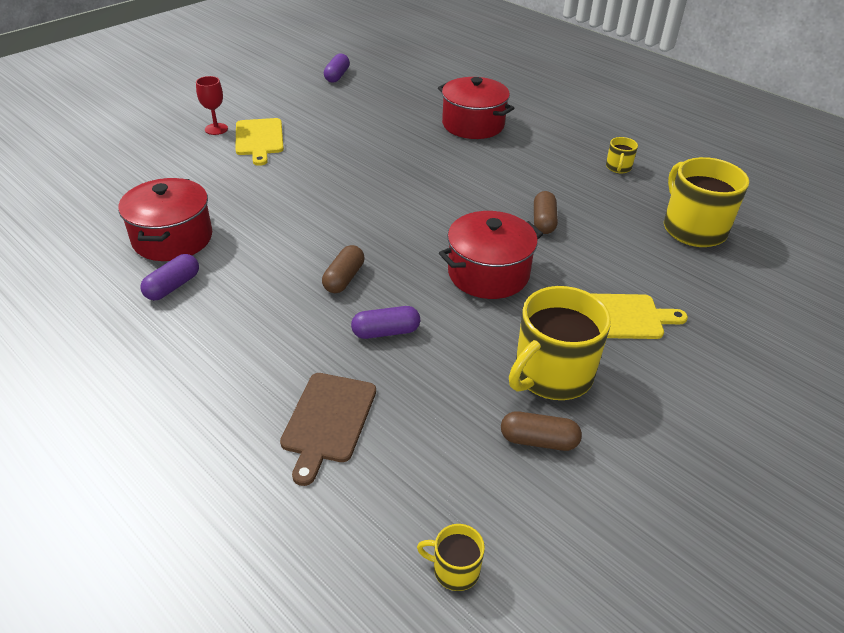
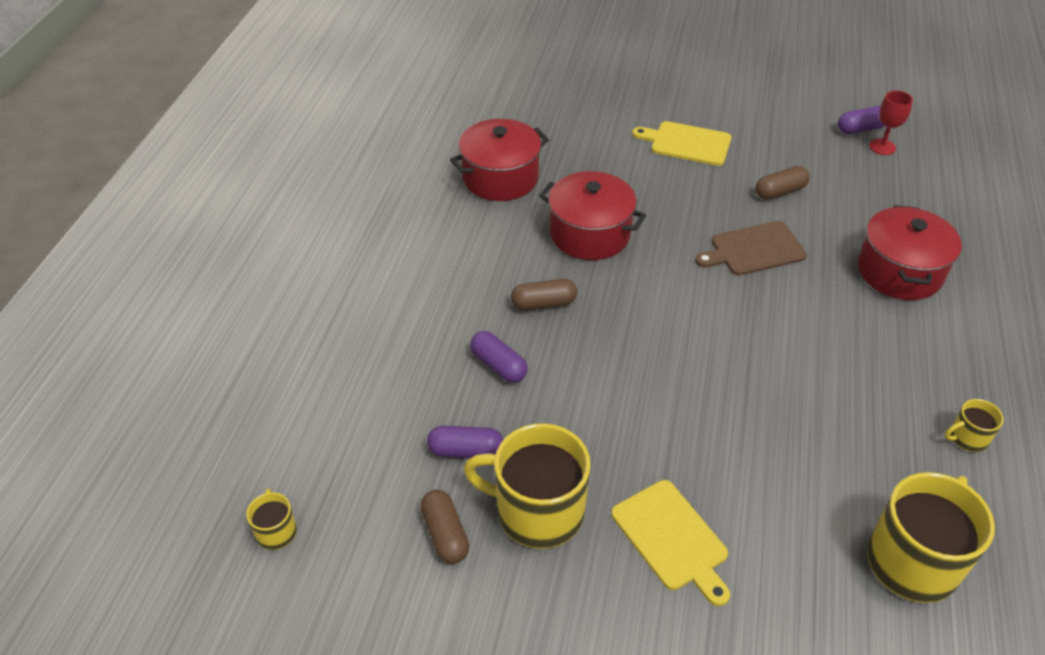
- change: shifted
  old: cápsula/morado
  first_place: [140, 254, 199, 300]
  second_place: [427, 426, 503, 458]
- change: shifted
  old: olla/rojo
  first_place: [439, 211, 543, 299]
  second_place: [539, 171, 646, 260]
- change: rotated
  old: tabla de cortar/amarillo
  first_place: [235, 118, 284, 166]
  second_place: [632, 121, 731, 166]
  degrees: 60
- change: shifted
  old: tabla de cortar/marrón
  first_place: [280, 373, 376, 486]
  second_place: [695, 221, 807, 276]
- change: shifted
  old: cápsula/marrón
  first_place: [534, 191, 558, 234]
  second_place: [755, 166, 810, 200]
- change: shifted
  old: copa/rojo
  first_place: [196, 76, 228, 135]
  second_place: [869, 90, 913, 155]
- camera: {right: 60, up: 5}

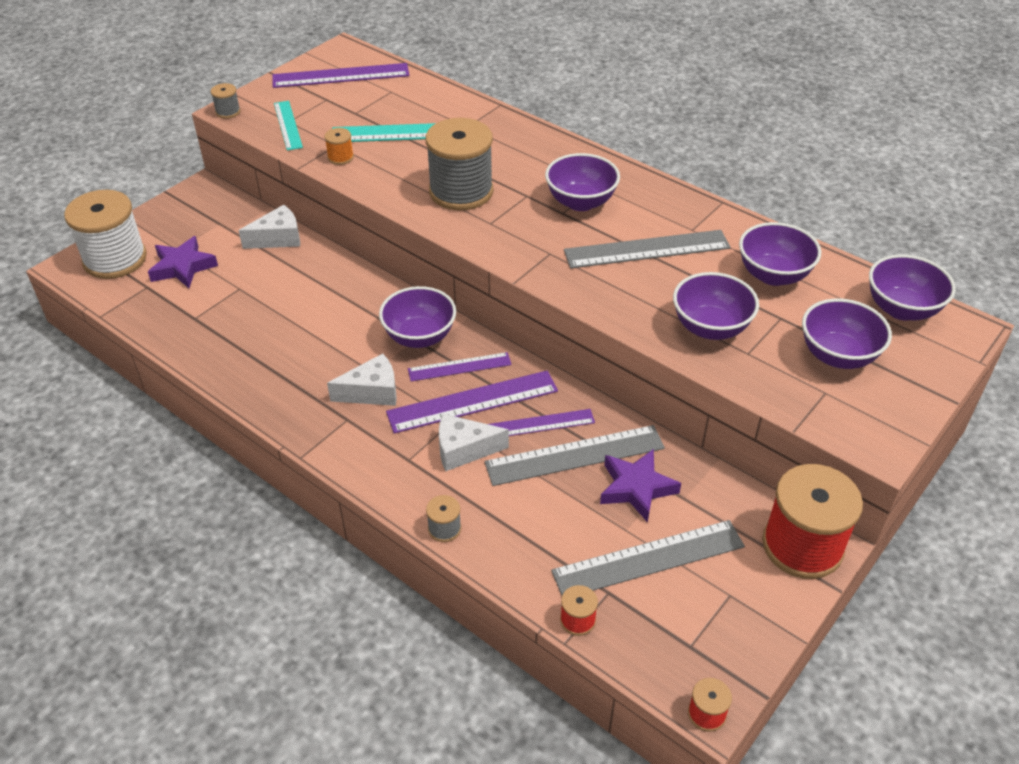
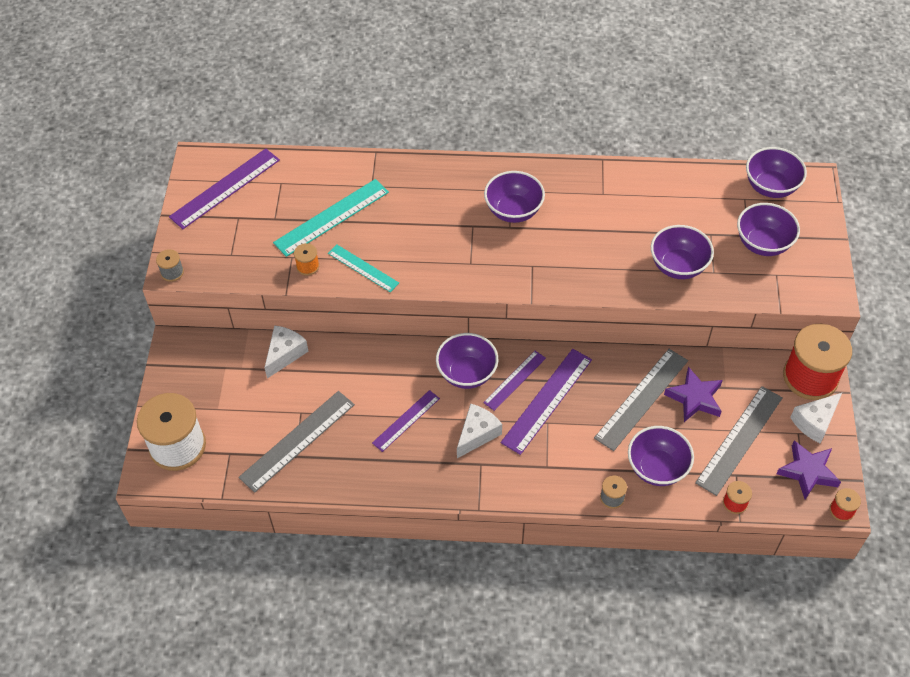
- change: shifted
  old: regla/gris
  first_place: [564, 230, 731, 268]
  second_place: [238, 391, 355, 493]
- change: shifted
  old: regla/turquesa
  first_place: [274, 101, 303, 151]
  second_place: [328, 245, 399, 292]
- change: shifted
  old: regla/morado
  first_place: [488, 409, 595, 436]
  second_place: [372, 390, 440, 452]
- change: shifted
  old: cuenco/morado
  first_place: [739, 222, 821, 286]
  second_place: [628, 426, 694, 486]
- change: shifted
  old: estrella/morado
  first_place: [148, 236, 218, 288]
  second_place: [776, 440, 841, 500]
- change: shifted
  old: queso/blanco
  first_place: [439, 414, 509, 471]
  second_place: [790, 393, 842, 444]
- change: gone
  old: carrete/gris
  first_place: [426, 118, 493, 210]
- camera: {right: -35, up: 10}

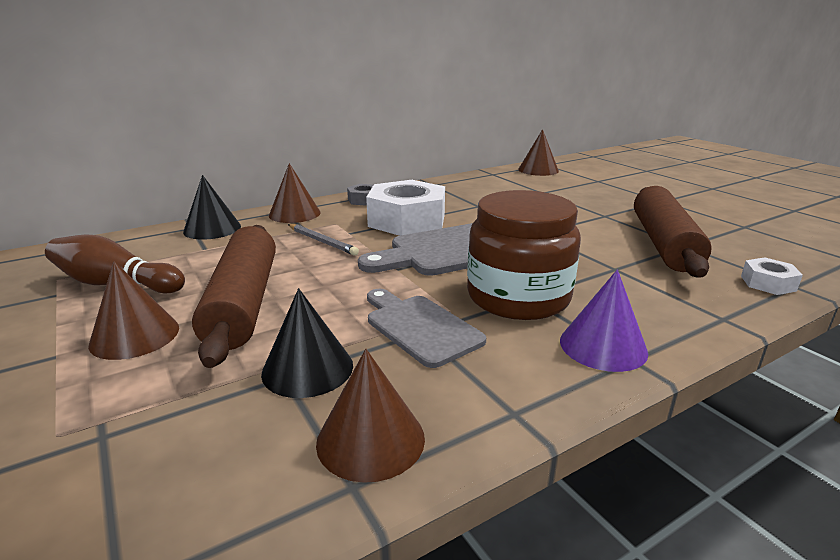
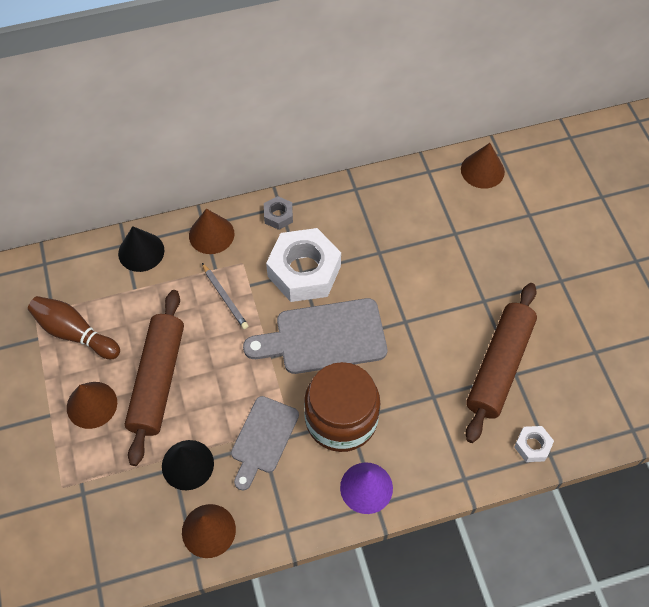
- change: rotated
  old: tabla de cortar/gris
  first_place: [367, 289, 486, 368]
  second_place: [231, 396, 299, 490]
  degrees: -135
- camera: {right: 15, up: 35}

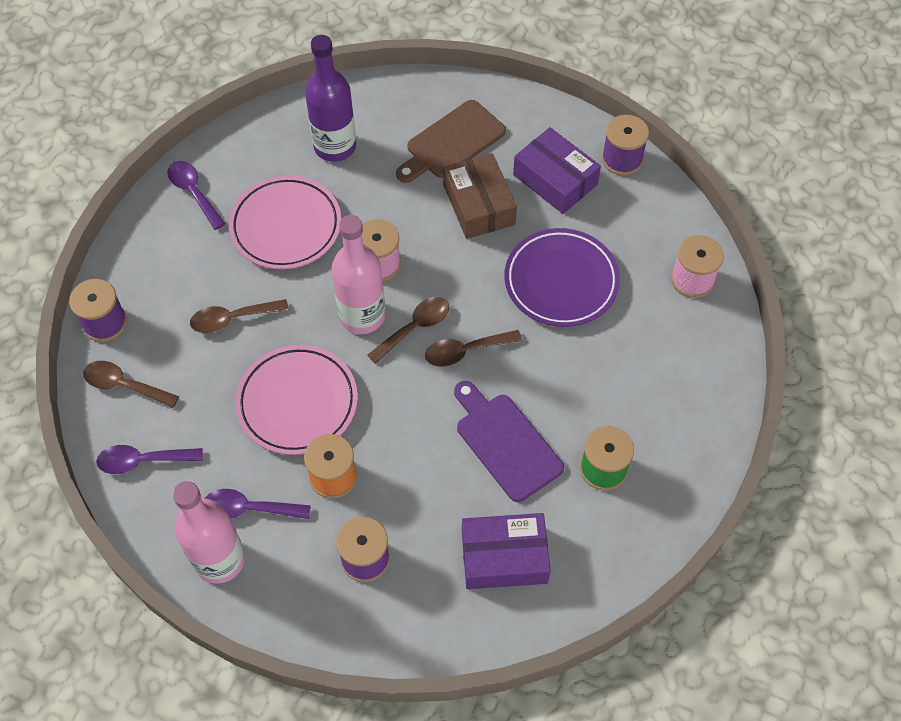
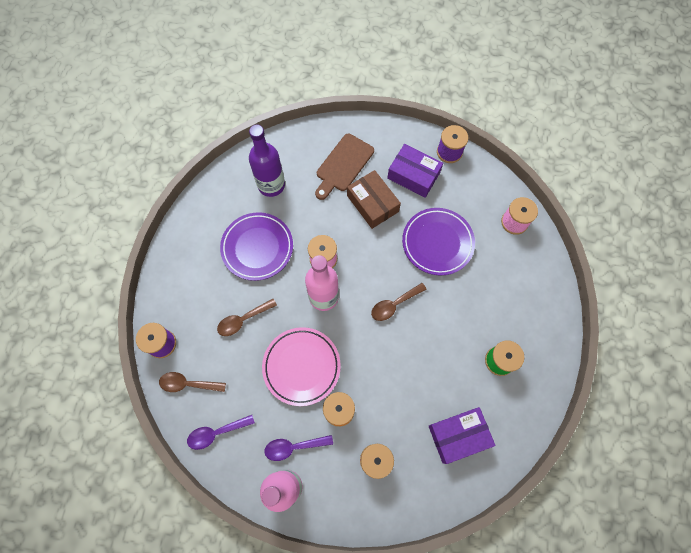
- change: repainted
  old: plato/rosa
  new: plato/morado
  first_place: [229, 176, 341, 269]
  second_place: [220, 212, 293, 281]
- change: gone
  old: cuchara/morado
  first_place: [167, 161, 225, 230]
- change: gone
  old: cuchara/marrón
  first_place: [367, 297, 449, 364]
- change: gone
  old: tabla de cortar/morado
  first_place: [454, 381, 564, 502]
- camera: {right: -15, up: 10}

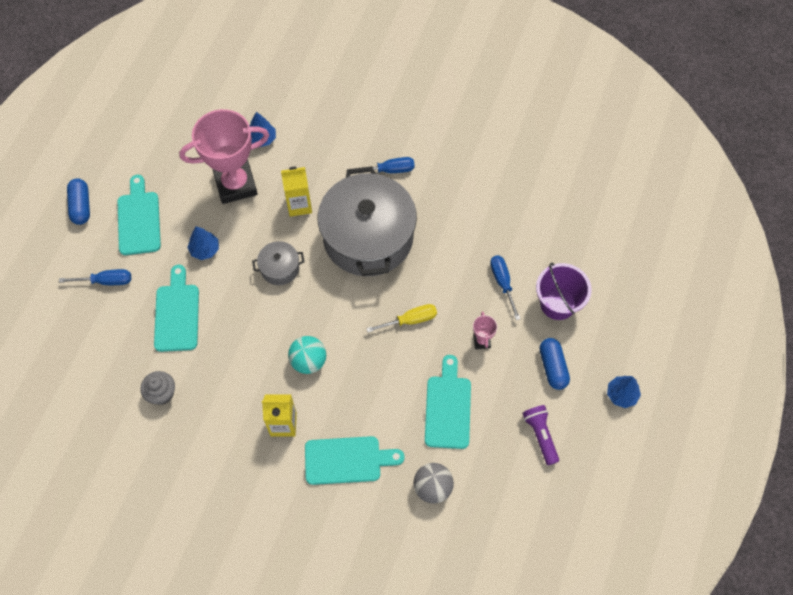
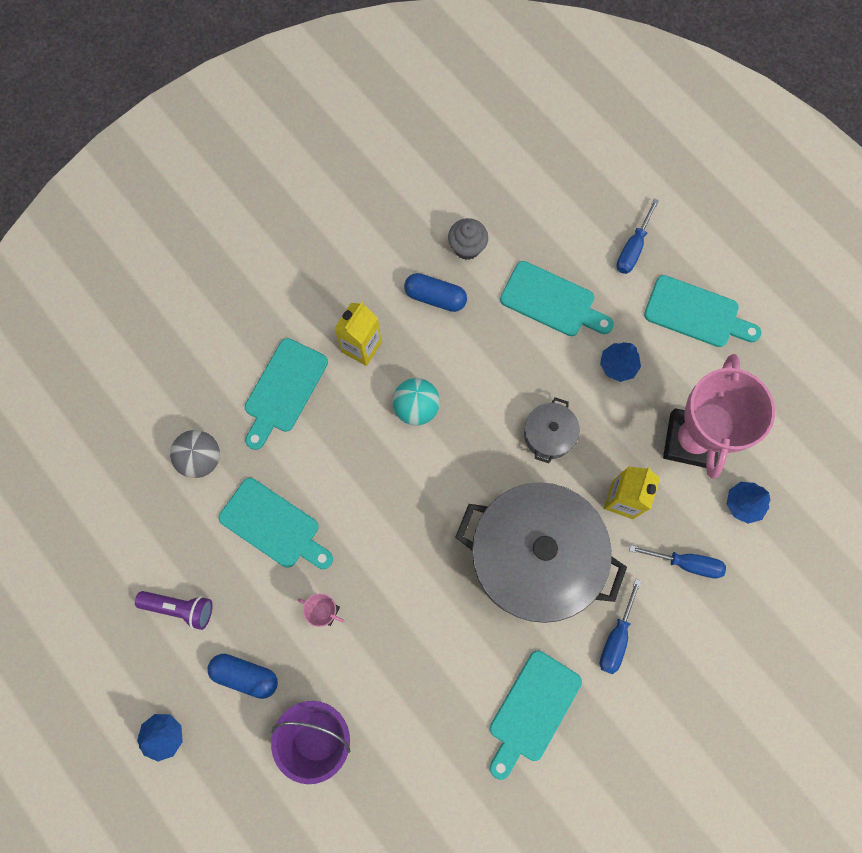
- change: shifted
  old: cápsula/azul
  first_place: [67, 178, 90, 225]
  second_place: [404, 273, 467, 312]
- change: new
  new: tabla de cortar/turquesa
  second_place: [490, 651, 582, 780]
- change: shifted
  old: destornillador/azul
  first_place: [490, 255, 520, 320]
  second_place: [629, 545, 726, 579]
- change: gone
  old: destornillador/amarillo
  first_place: [366, 304, 437, 332]
- camera: {right: 120, up: 10}

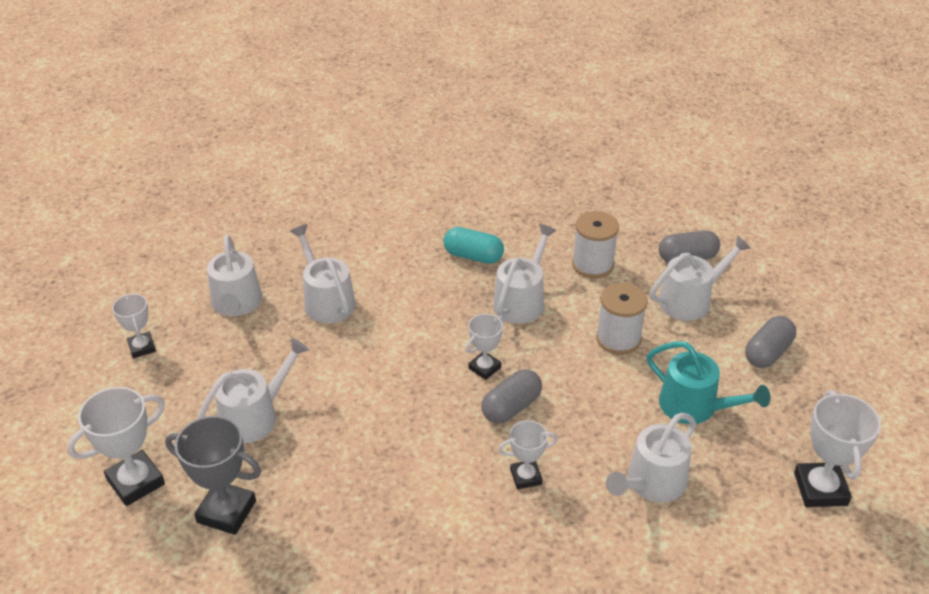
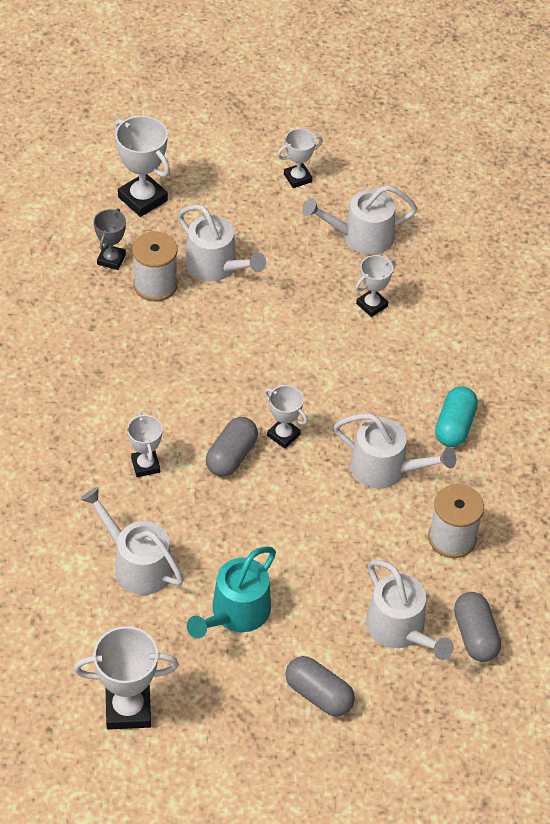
- change: scaled
  old: trofeo/gris
  first_place: [165, 416, 261, 535]
  second_place: [94, 208, 126, 270]
  factor: 0.61
- change: shifted
  old: carrete/blanco
  first_place: [596, 283, 648, 355]
  second_place: [132, 232, 178, 301]
- change: rotated
  old: cápsula/gris
  first_place: [481, 369, 542, 424]
  second_place: [206, 417, 258, 477]
  degrees: 75
- change: swapped
  old: regadera/blanco
  new: trofeo/blanco
  first_place: [290, 224, 356, 323]
  second_place: [355, 255, 396, 317]
- camera: {right: 85, up: 10}

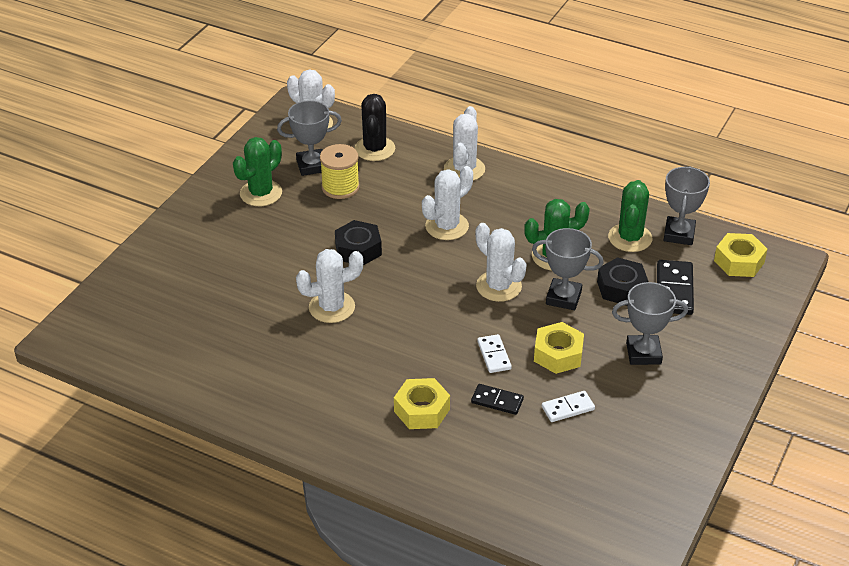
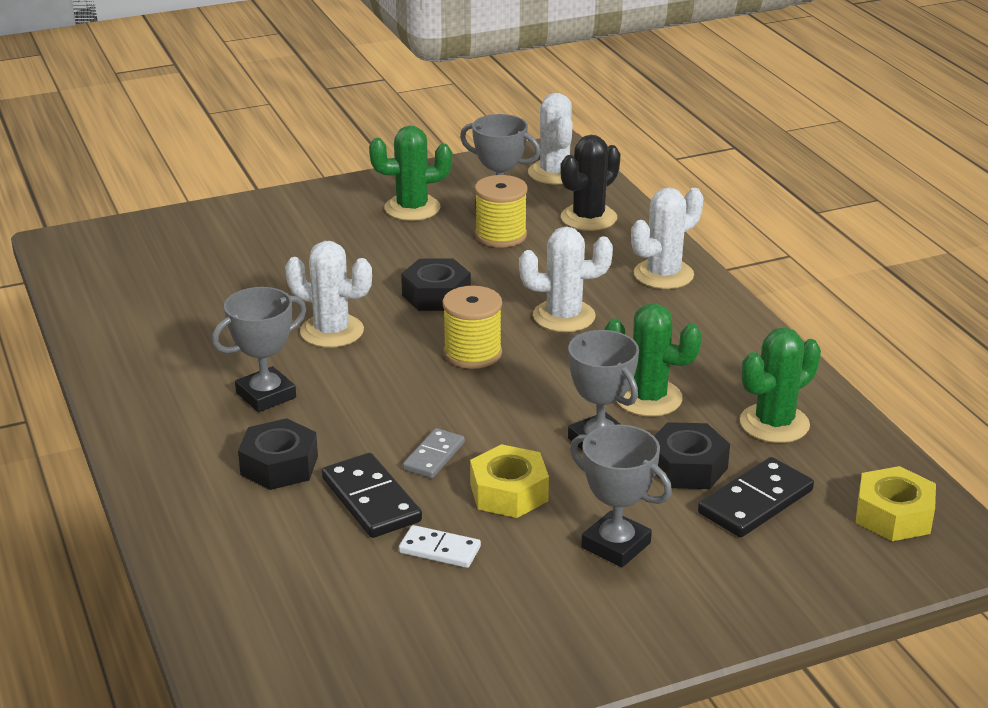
- change: shifted
  old: trofeo/gris
  first_place: [664, 166, 710, 245]
  second_place: [212, 287, 306, 412]
- change: repainted
  old: tuerca/amarillo
  new: tuerca/negro
  first_place: [394, 378, 450, 429]
  second_place: [238, 418, 318, 490]
- change: scaled
  old: ficha de dominó/negro
  first_place: [471, 384, 524, 415]
  second_place: [322, 453, 422, 538]
  factor: 1.6
- change: repainted
  old: ficha de dominó/blanco
  new: ficha de dominó/gris
  first_place: [477, 334, 512, 373]
  second_place: [403, 428, 465, 478]
- change: new
  new: carrete/amarillo
  second_place: [443, 286, 502, 369]
- change: gone
  old: cactus/blanco
  first_place: [476, 223, 527, 302]
- camera: {right: 40, up: -10}

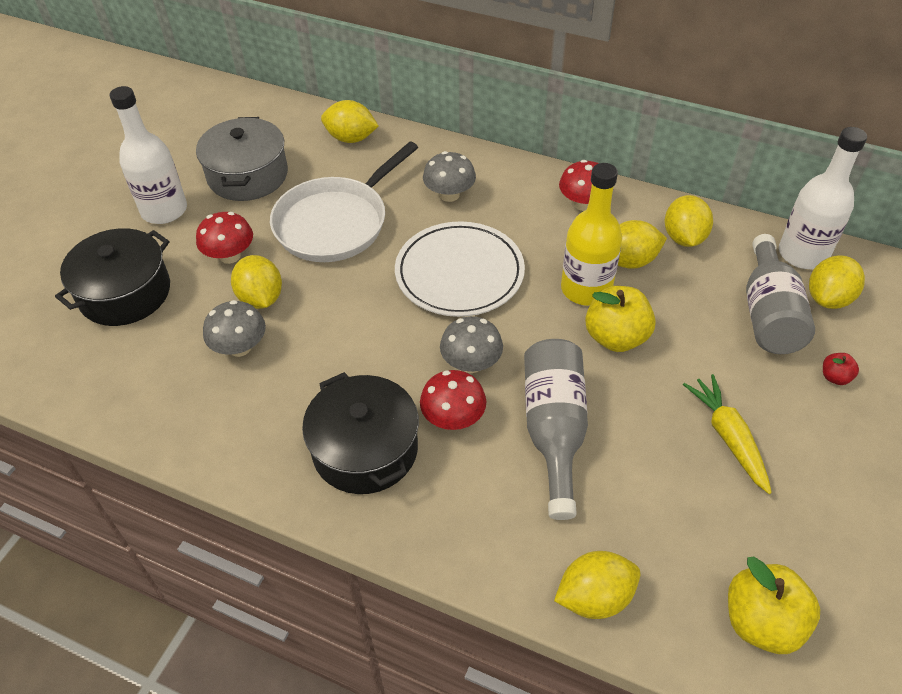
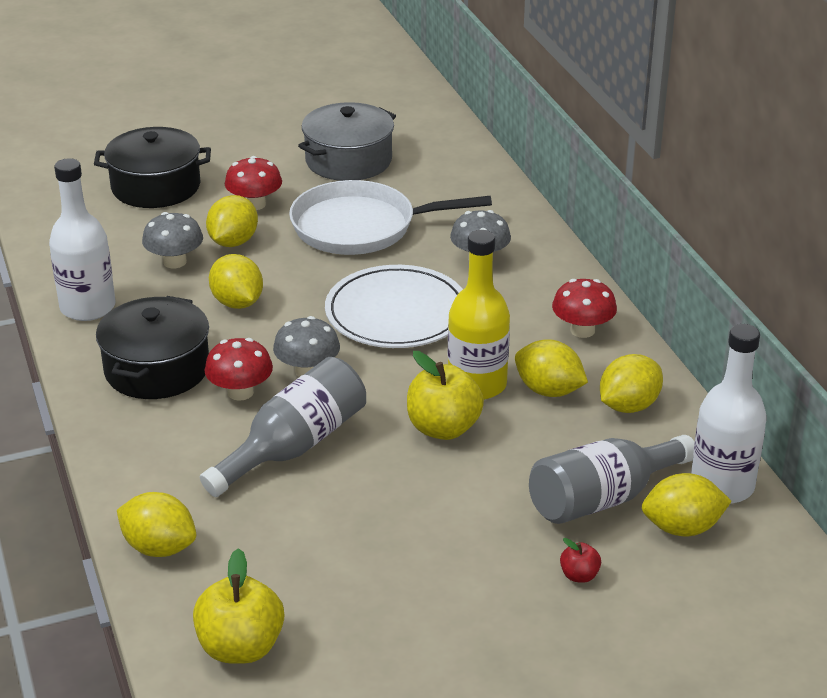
- change: shifted
  old: botella/blanco
  first_place: [110, 86, 187, 224]
  second_place: [49, 158, 115, 321]
- change: shifted
  old: limón/amarillo
  first_place: [321, 100, 379, 143]
  second_place: [209, 254, 263, 309]
- change: gone
  old: zanahoria/amarillo
  first_place: [683, 374, 772, 494]
- camera: {right: 45, up: -15}

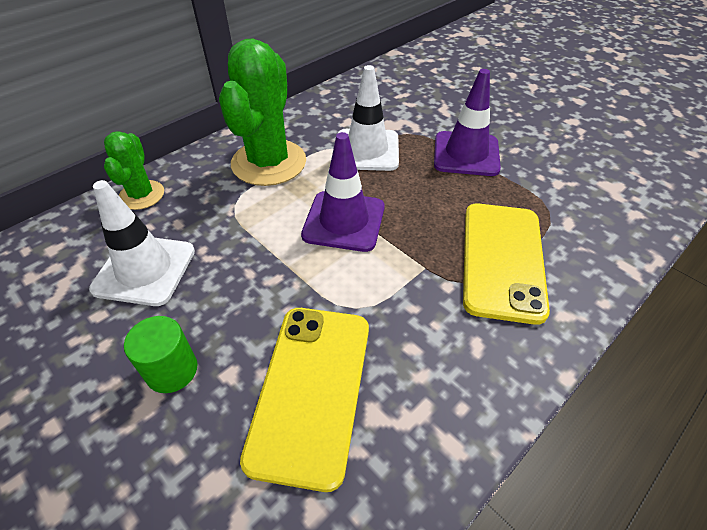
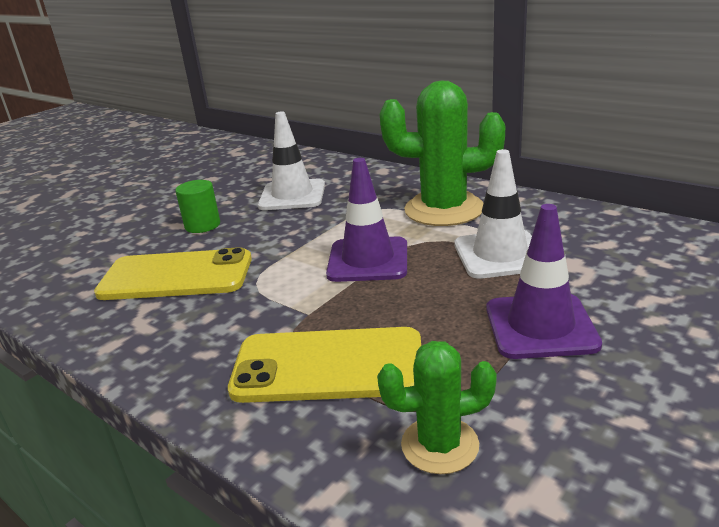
- change: shifted
  old: cactus/verde
  first_place: [104, 131, 164, 210]
  second_place: [377, 341, 497, 474]
- camera: {right: 85, up: -20}

